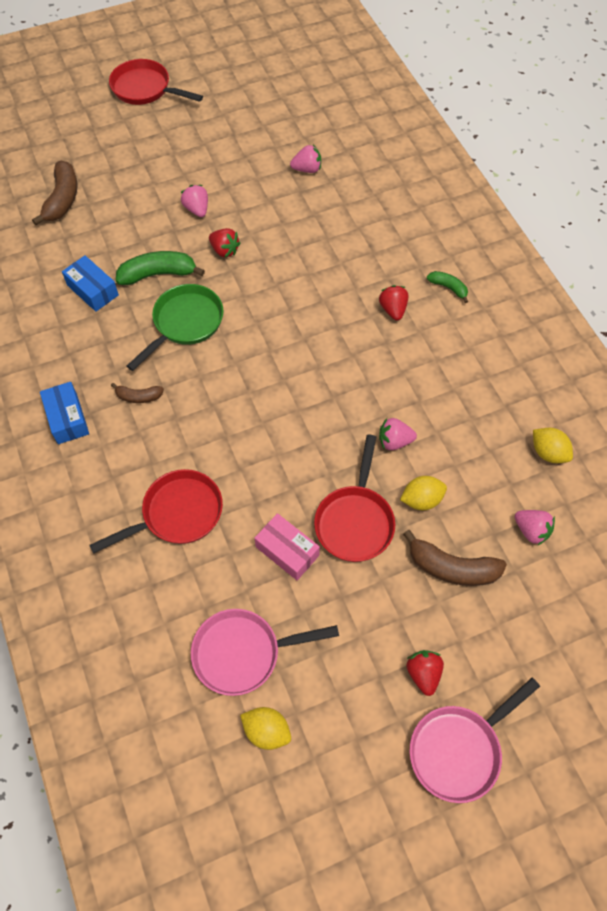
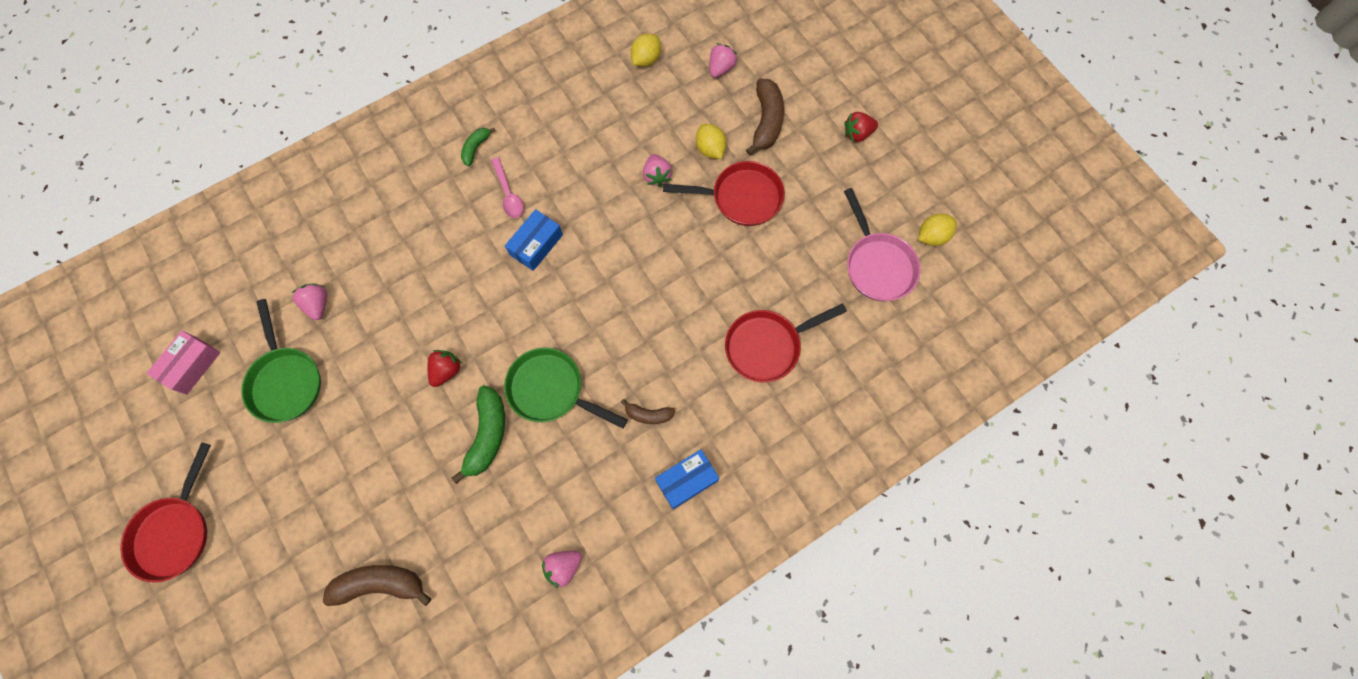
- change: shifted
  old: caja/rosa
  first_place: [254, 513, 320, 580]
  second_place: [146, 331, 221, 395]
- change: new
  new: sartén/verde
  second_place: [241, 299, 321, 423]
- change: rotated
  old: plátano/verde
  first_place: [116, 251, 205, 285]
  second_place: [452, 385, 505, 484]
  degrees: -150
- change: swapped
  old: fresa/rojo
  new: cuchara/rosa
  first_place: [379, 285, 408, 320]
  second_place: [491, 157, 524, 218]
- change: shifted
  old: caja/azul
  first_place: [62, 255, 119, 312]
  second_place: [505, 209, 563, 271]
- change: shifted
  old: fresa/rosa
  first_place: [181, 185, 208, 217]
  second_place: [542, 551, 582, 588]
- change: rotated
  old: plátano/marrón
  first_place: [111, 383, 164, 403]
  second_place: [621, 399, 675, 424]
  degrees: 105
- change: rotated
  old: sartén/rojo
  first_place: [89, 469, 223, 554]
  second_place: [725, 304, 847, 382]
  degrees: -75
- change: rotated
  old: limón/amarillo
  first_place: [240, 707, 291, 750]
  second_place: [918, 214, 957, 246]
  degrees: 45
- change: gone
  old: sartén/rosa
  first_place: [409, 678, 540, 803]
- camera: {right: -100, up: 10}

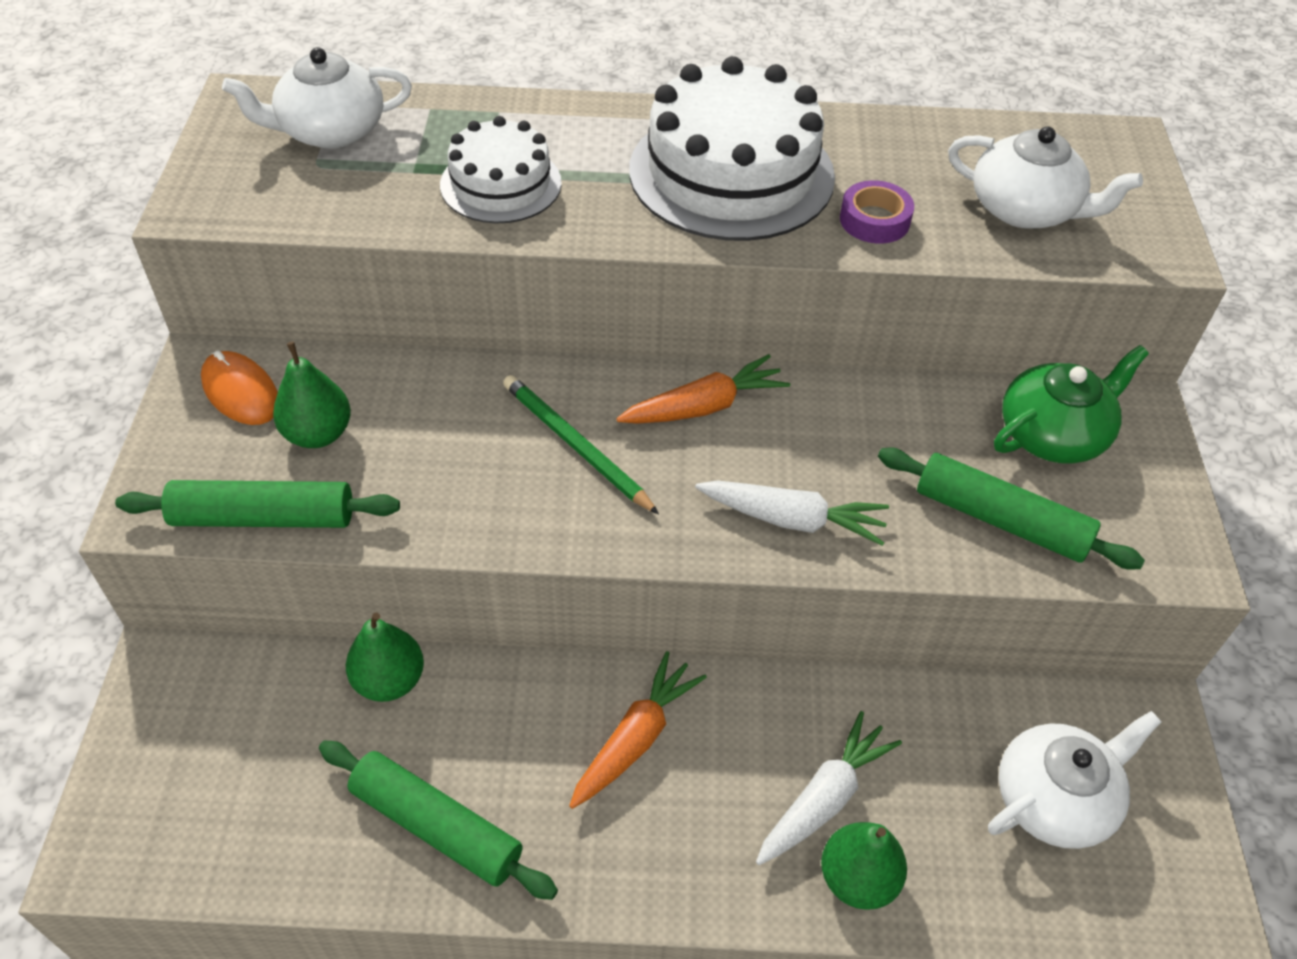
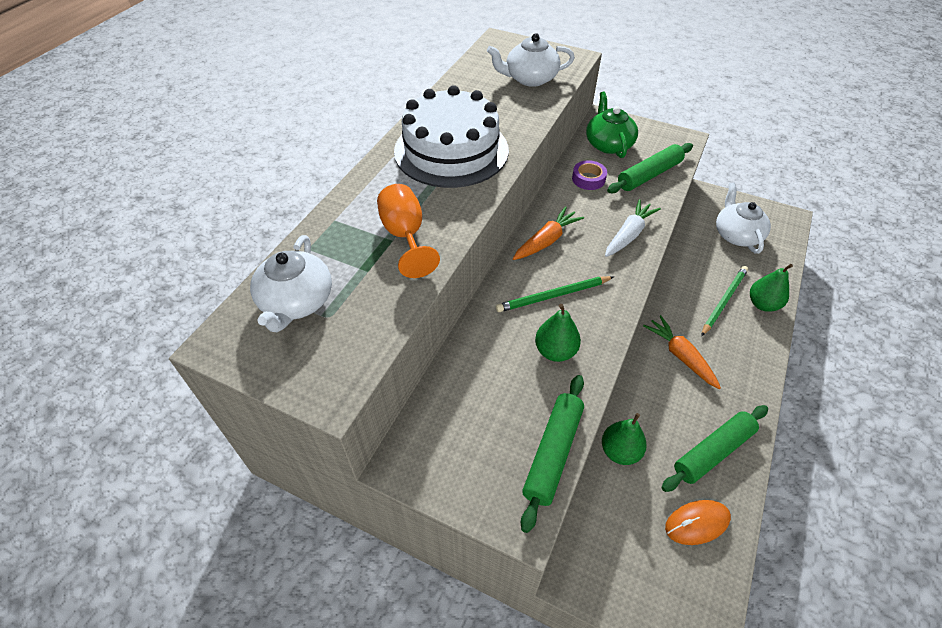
- change: swapped
  old: tarta/blanco
  new: copa/naranja
  first_place: [440, 116, 562, 223]
  second_place: [377, 184, 440, 278]
- change: rotated
  old: tetera/blanco
  first_place: [948, 126, 1143, 229]
  second_place: [487, 33, 575, 87]
  degrees: -150
- change: rotated
  old: zanahoria/naranja
  first_place: [616, 354, 790, 424]
  second_place: [513, 206, 584, 260]
  degrees: 45
- change: shifted
  old: pera/verde
  first_place: [273, 342, 351, 448]
  second_place: [535, 304, 581, 362]
- change: shifted
  old: cinta adhesiva/morado
  first_place: [840, 180, 914, 244]
  second_place: [572, 160, 607, 190]
- change: shifted
  old: ratón/naranja
  first_place: [201, 350, 278, 425]
  second_place: [665, 500, 731, 545]
- change: swapped
  old: zanahoria/blanco
  new: lápiz/verde
  first_place: [756, 711, 902, 865]
  second_place: [701, 266, 748, 336]
- camera: {right: -65, up: 0}

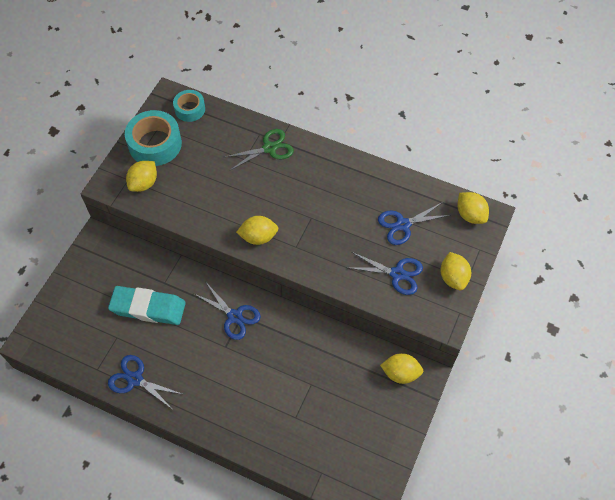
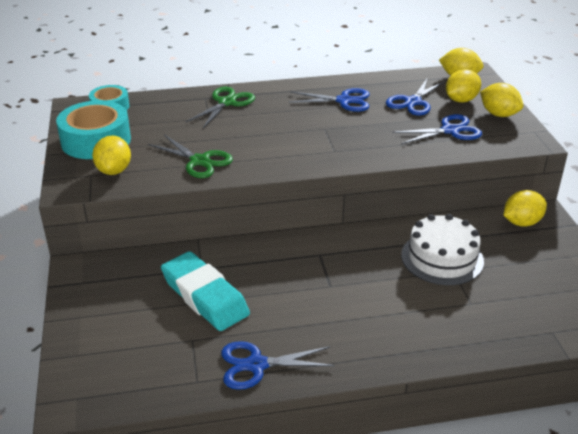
- change: new
  new: tijeras/verde
  second_place: [148, 135, 233, 178]
- change: rotated
  old: goma de borrar/turquesa
  first_place: [108, 286, 186, 325]
  second_place: [161, 251, 250, 331]
  degrees: 75
- change: shifted
  old: tijeras/azul
  first_place: [194, 281, 261, 340]
  second_place: [288, 88, 370, 112]
- change: new
  new: tarta/blanco
  second_place: [401, 214, 484, 285]
- change: shifted
  old: limón/amarillo
  first_place: [236, 216, 278, 245]
  second_place: [446, 69, 481, 103]
- camera: {right: -35, up: -25}

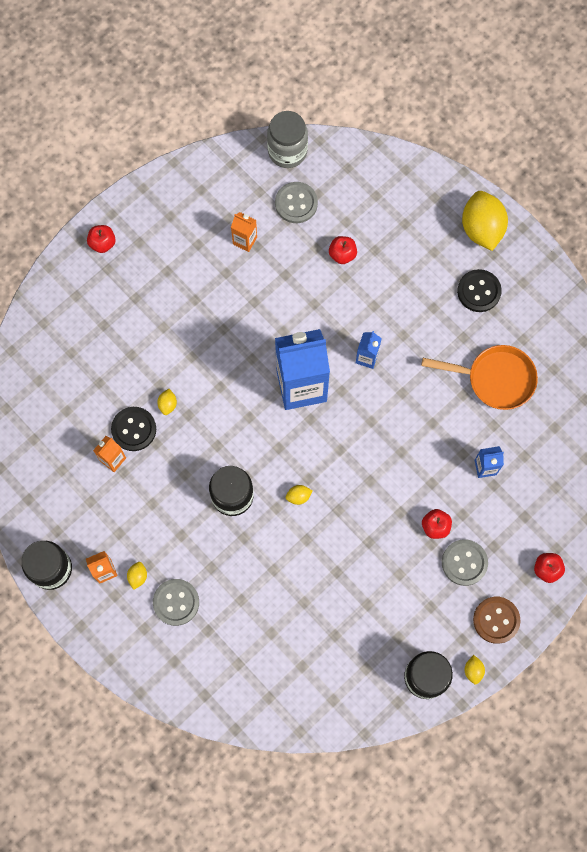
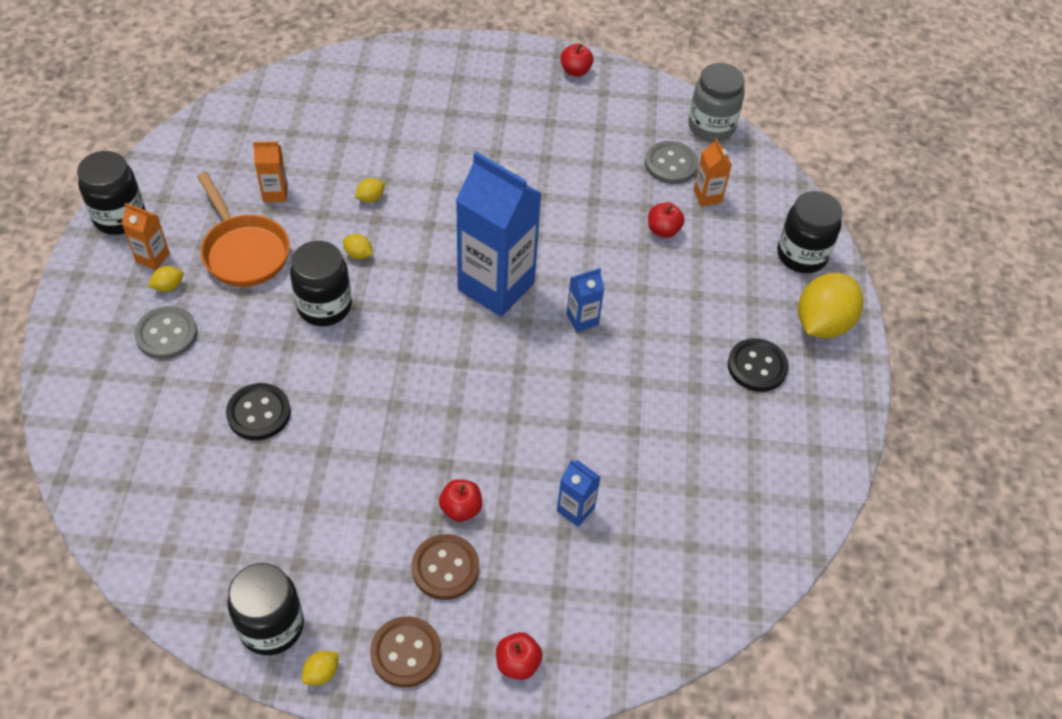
- change: shifted
  old: sartén/naranja
  first_place: [421, 345, 538, 410]
  second_place: [197, 172, 290, 287]
- change: shifted
  old: botón/negro
  first_place: [111, 407, 156, 451]
  second_place: [226, 383, 291, 440]
- change: shifted
  old: limón/amarillo
  first_place: [286, 485, 313, 505]
  second_place: [343, 234, 373, 259]
- change: repainted
  old: botón/gris
  new: botón/marrón
  first_place: [442, 539, 488, 586]
  second_place: [412, 534, 479, 600]
- change: shifted
  old: manzana/rojo
  first_place: [87, 225, 116, 253]
  second_place: [561, 44, 594, 76]
- change: shifted
  old: cartón de leche/naranja
  first_place: [231, 212, 257, 252]
  second_place: [694, 138, 732, 206]
- change: new
  new: tarro/negro
  second_place: [777, 191, 843, 273]
- camera: {right: 45, up: -20}

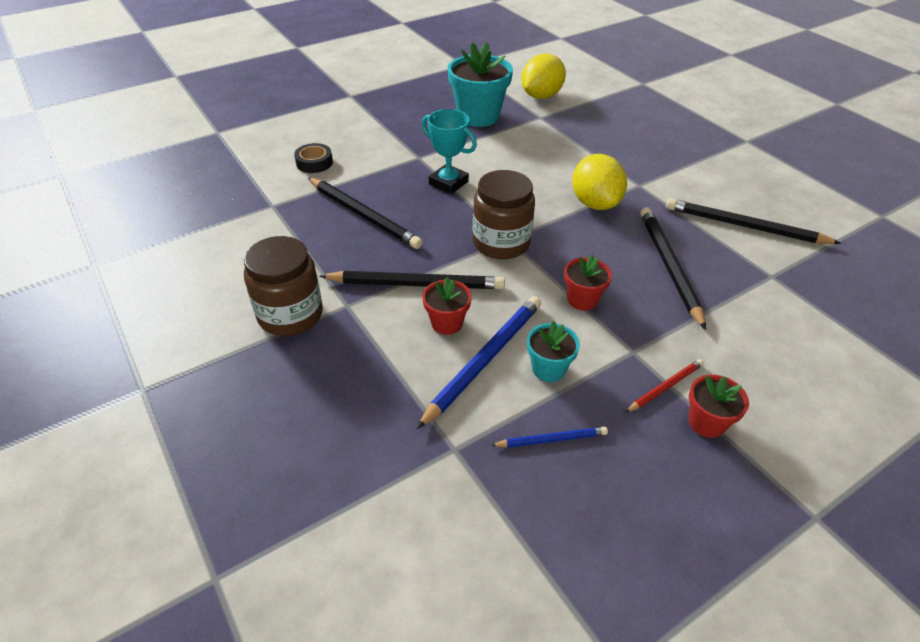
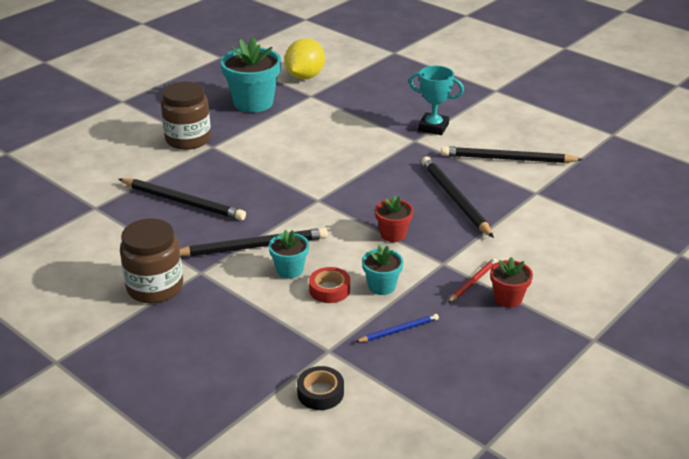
- change: shifted
  old: tarro/marrón
  first_place: [473, 170, 535, 259]
  second_place: [161, 82, 211, 150]
- change: repainted
  old: maceta/rojo
  new: maceta/turquesa
  first_place: [422, 276, 472, 335]
  second_place: [269, 230, 309, 278]
- change: shifted
  old: cinta adhesiva/negro
  first_place: [294, 143, 333, 173]
  second_place: [297, 366, 344, 410]
- change: swapped
  old: lápiz/azul
  new: cinta adhesiva/rojo
  first_place: [417, 296, 541, 429]
  second_place: [309, 267, 350, 303]
- change: shifted
  old: trofeo/turquesa
  first_place: [422, 109, 477, 194]
  second_place: [409, 66, 464, 135]
- change: gone
  old: limón/amarillo
  first_place: [572, 154, 627, 210]
- camera: {right: -15, up: -10}

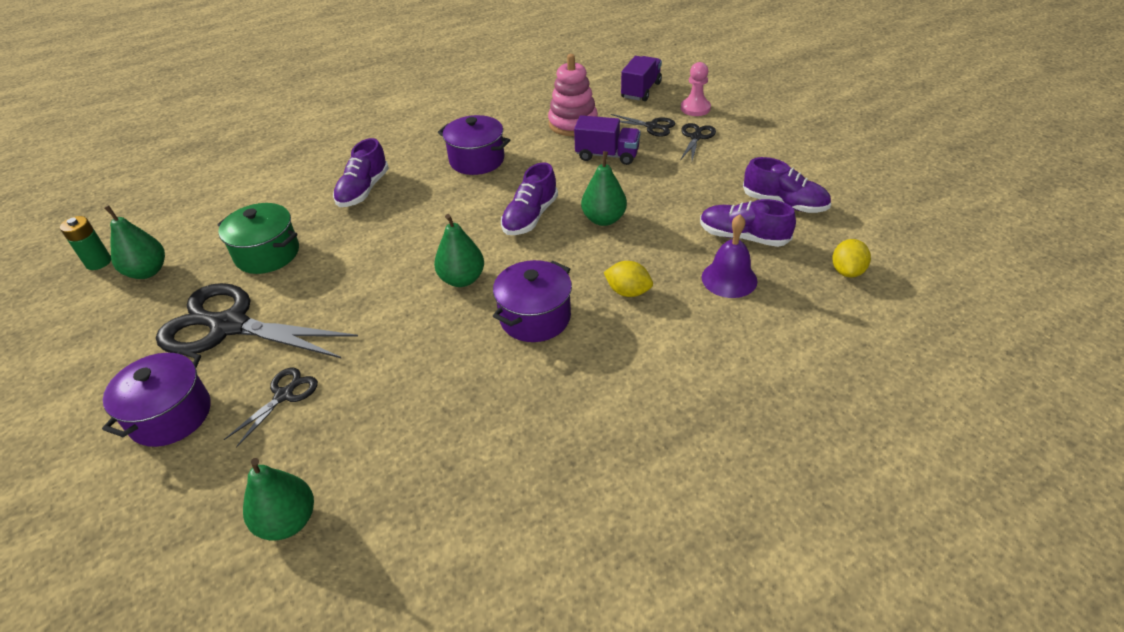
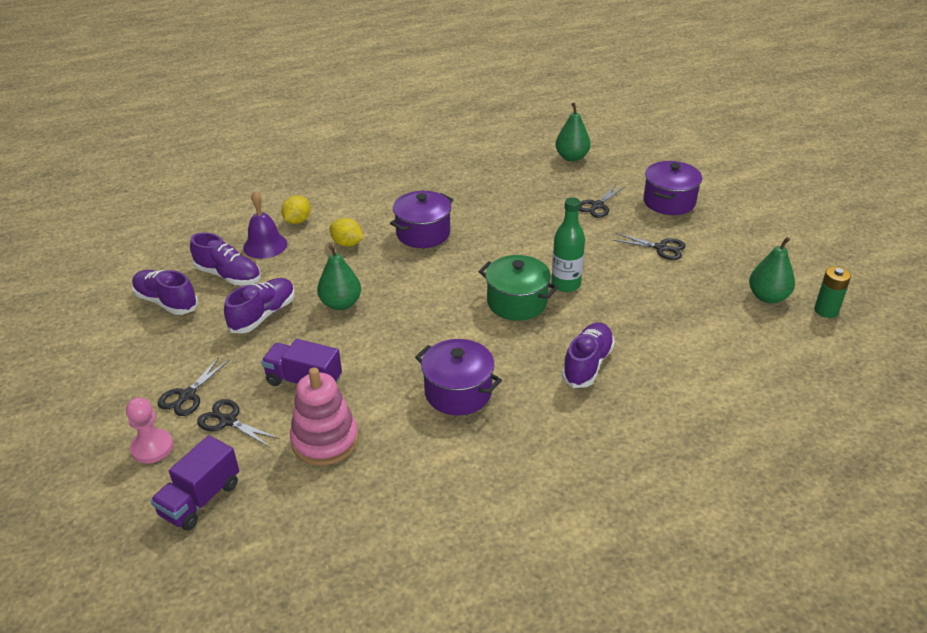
- change: shifted
  old: zapato/morado
  first_place: [501, 162, 558, 235]
  second_place: [224, 278, 295, 333]
- change: shifted
  old: limón/amarillo
  first_place: [832, 239, 871, 278]
  second_place: [281, 195, 311, 224]
- change: shifted
  old: olla/verde
  first_place: [217, 203, 299, 274]
  second_place: [478, 255, 558, 321]
- change: new
  new: botella/verde
  second_place: [551, 197, 585, 292]
- change: scaled
  old: tijeras/negro
  first_place: [156, 283, 358, 359]
  second_place: [613, 233, 686, 260]
  factor: 0.46
- change: gone
  old: pera/verde
  first_place: [434, 214, 484, 287]
- camera: {right: -175, up: -5}

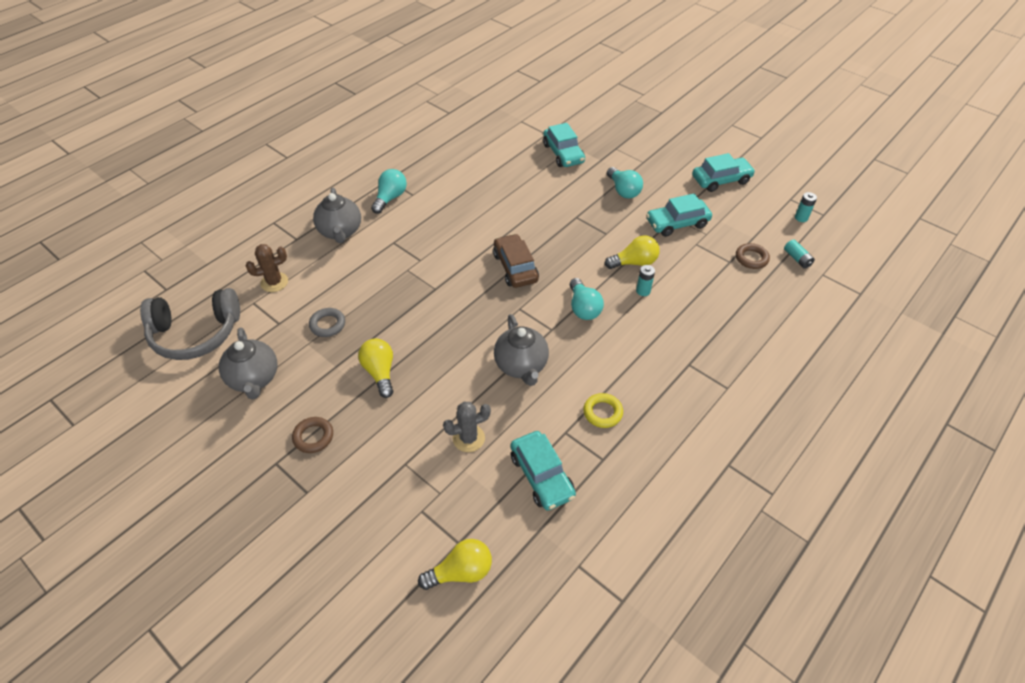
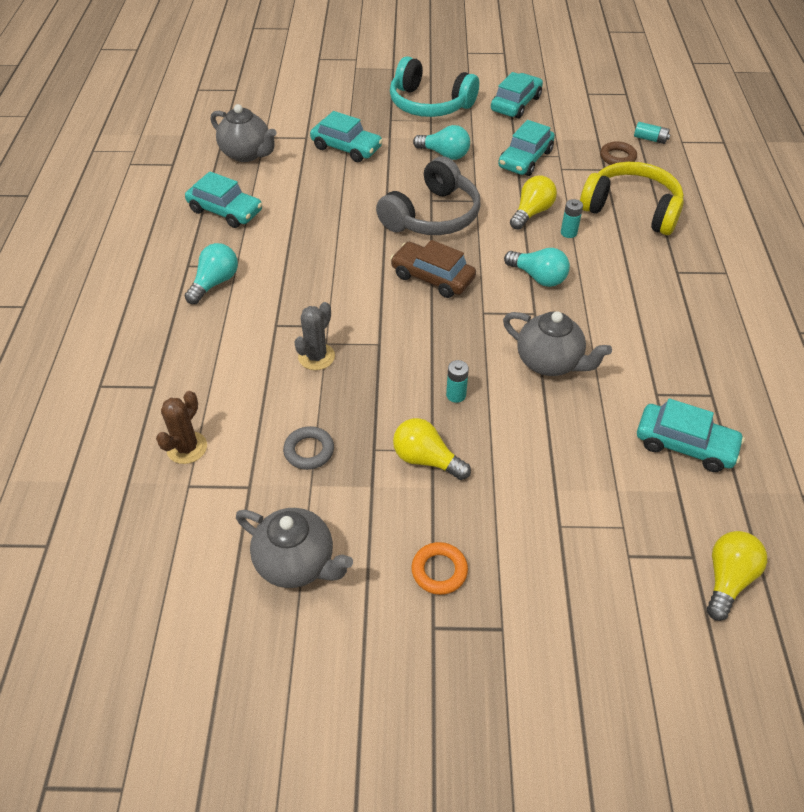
- change: new
  new: coche/turquesa
  second_place: [185, 171, 262, 228]
- change: rotated
  old: bombilla/turquesa
  first_place: [371, 169, 407, 214]
  second_place: [185, 243, 238, 304]
  degrees: 45
- change: shifted
  old: tetera/gris
  first_place: [313, 188, 361, 243]
  second_place: [211, 104, 277, 162]
- change: shifted
  old: cactus/gris
  first_place: [443, 402, 491, 452]
  second_place: [294, 302, 335, 370]
- change: shifted
  old: auriculares/gris
  first_place: [140, 288, 240, 360]
  second_place: [376, 156, 480, 235]
- change: new
  new: auriculares/turquesa
  second_place: [390, 56, 479, 117]
- change: repainted
  old: anillo/marrón
  new: anillo/naranja
  first_place: [292, 417, 333, 453]
  second_place: [411, 542, 468, 595]
- change: shifted
  old: pila/turquesa
  first_place: [795, 192, 817, 222]
  second_place: [446, 360, 469, 403]
- change: new
  new: auriculares/amarillo
  second_place: [580, 162, 684, 235]
- change: gone
  old: anillo/amarillo
  first_place: [583, 393, 623, 428]
- camera: {right: -40, up: 0}

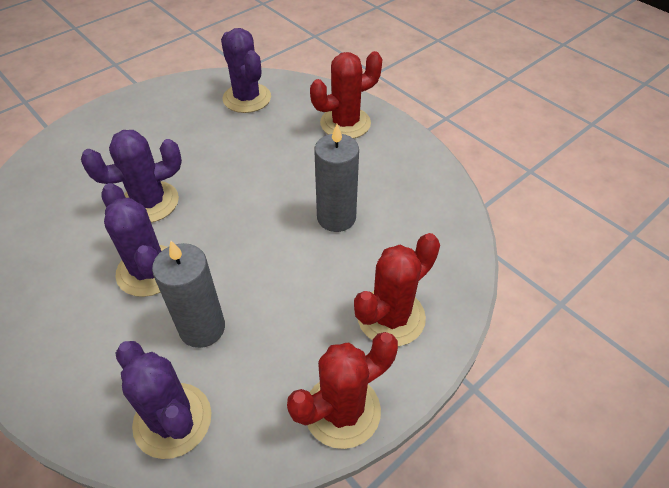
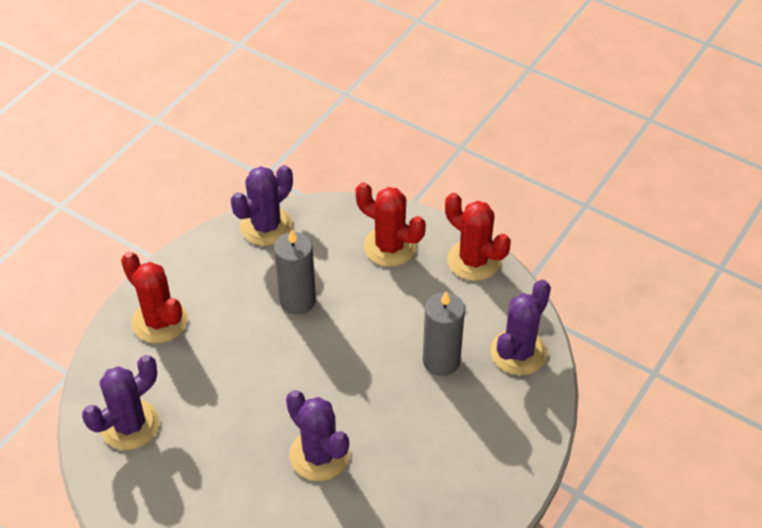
- change: shifted
  old: cactus/morado
  first_place: [101, 183, 167, 297]
  second_place: [230, 165, 293, 246]
- camera: {right: -105, up: 0}

